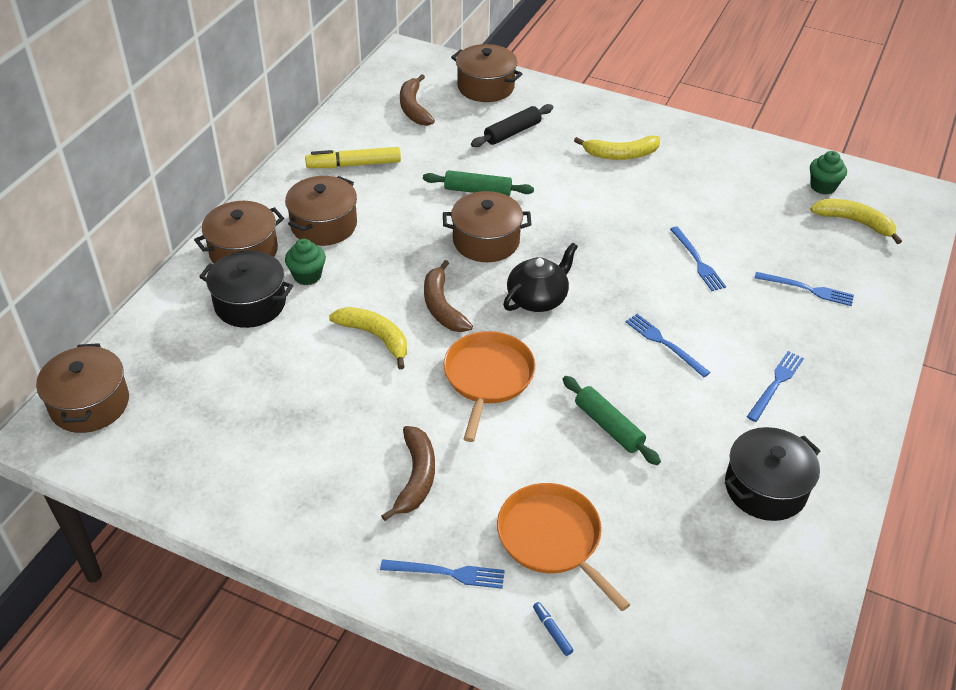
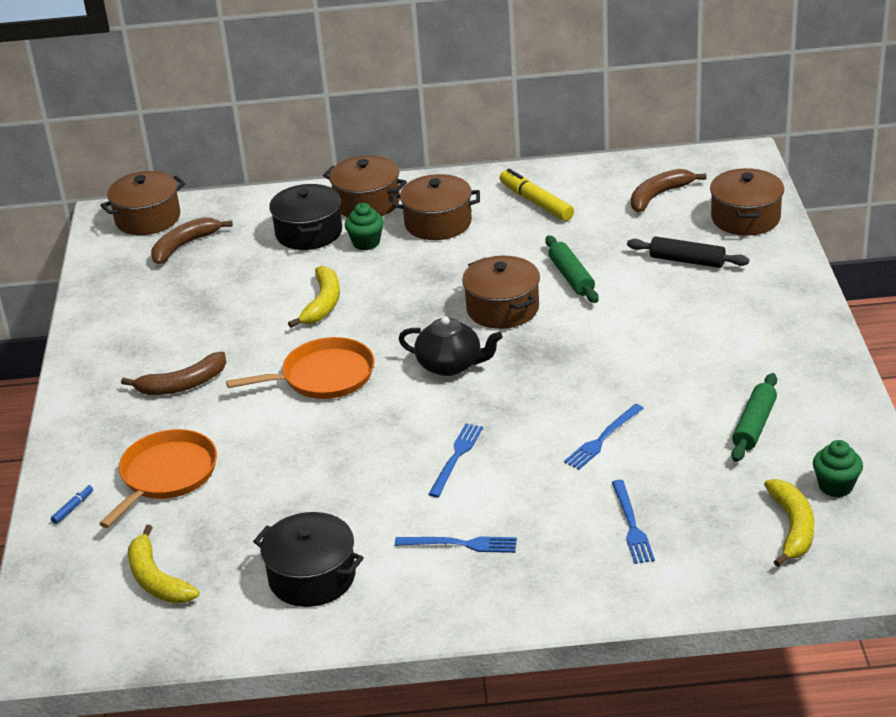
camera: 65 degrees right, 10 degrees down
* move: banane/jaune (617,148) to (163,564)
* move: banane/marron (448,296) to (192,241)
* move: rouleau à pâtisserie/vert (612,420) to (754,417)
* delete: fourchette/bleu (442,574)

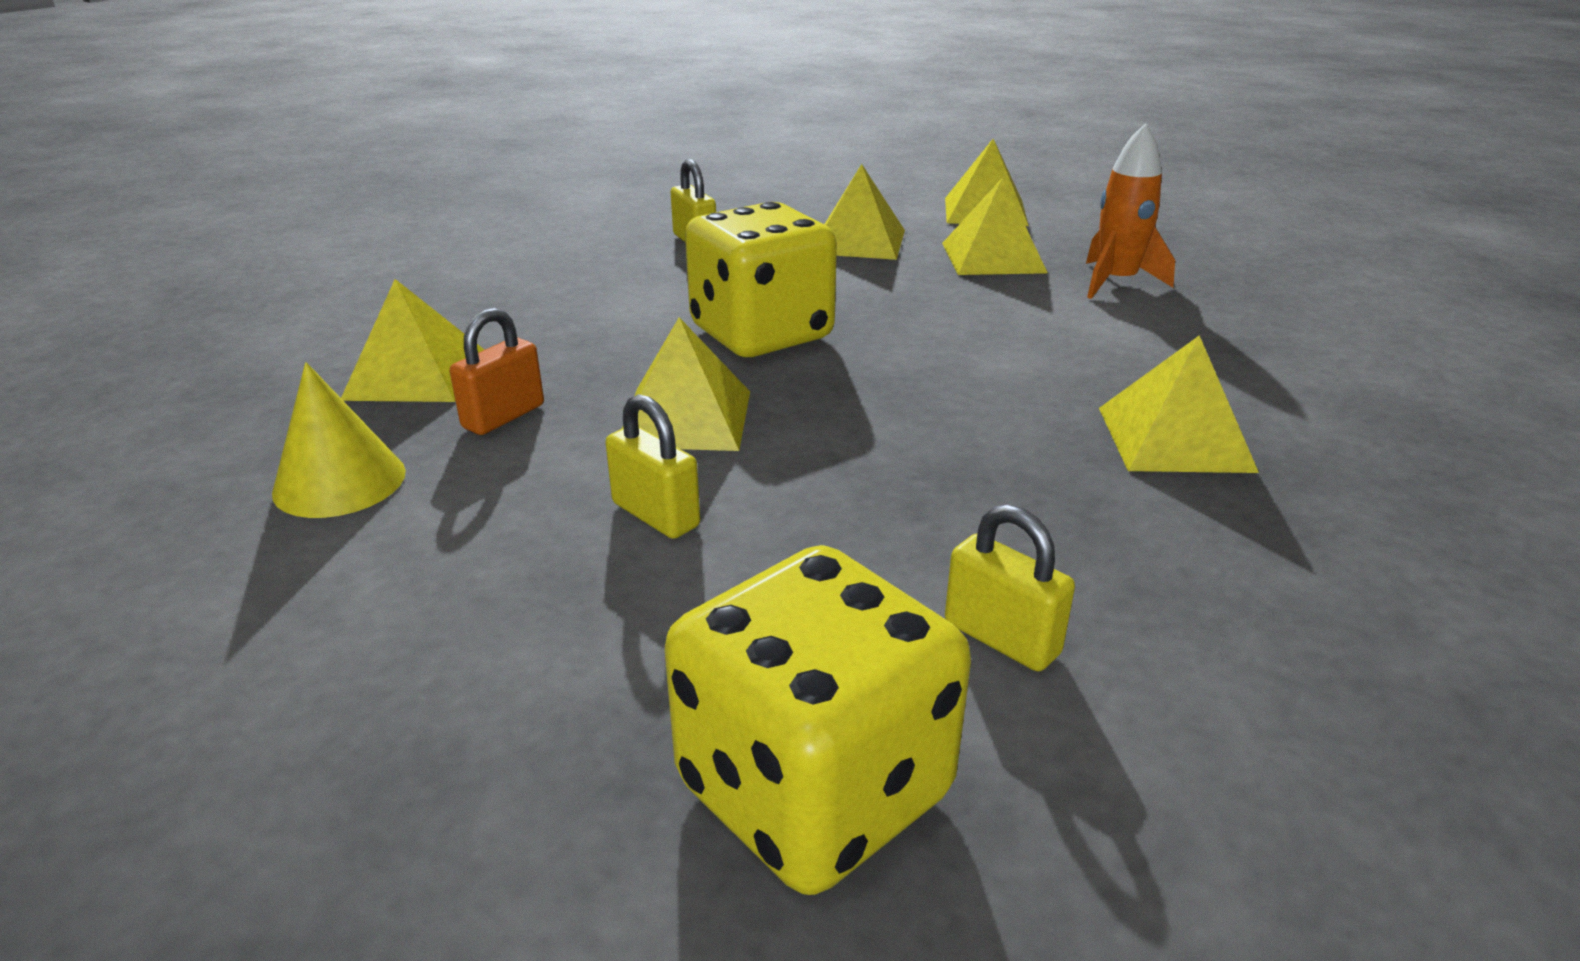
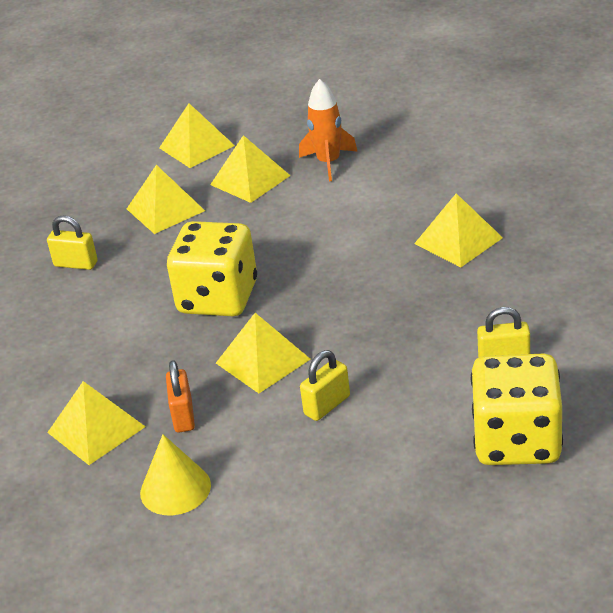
camera: 40 degrees left, 5 degrees up
* rotate: cadenas/jaune (653,466) = (325,385) 45 degrees counterclockwise

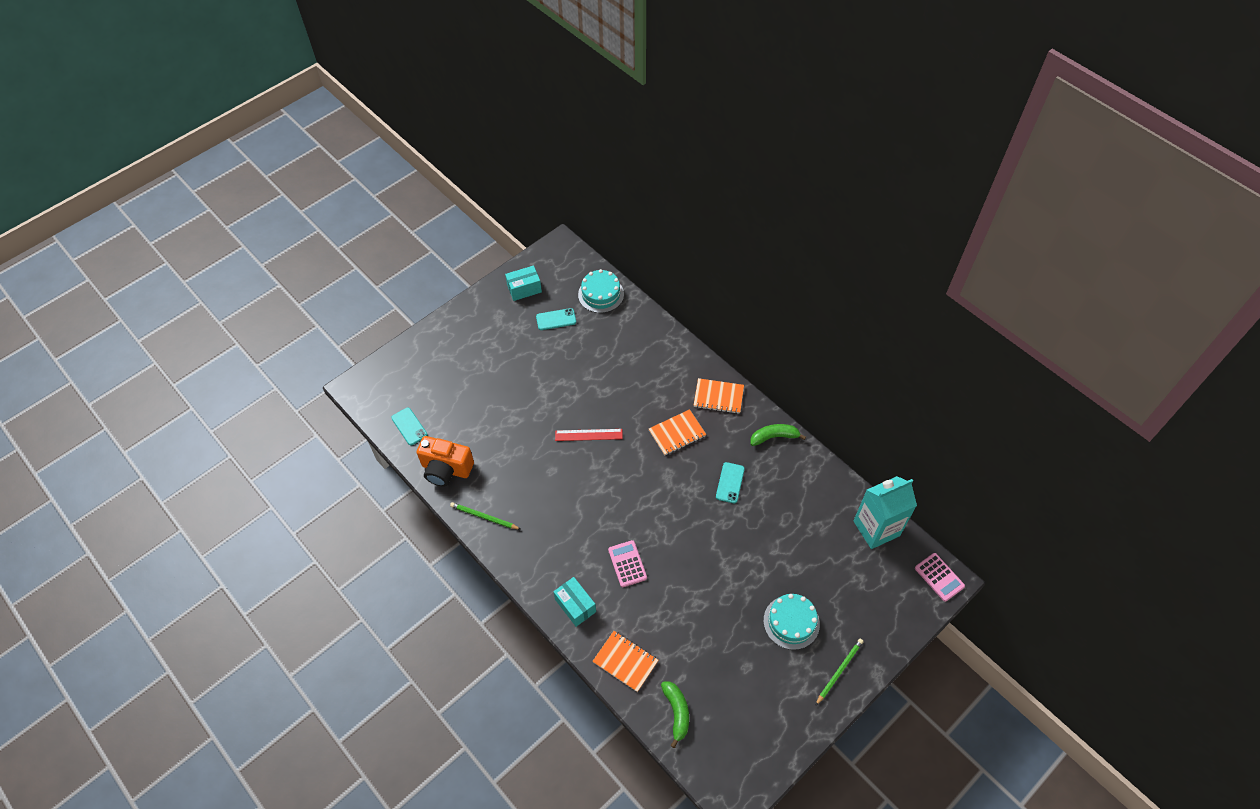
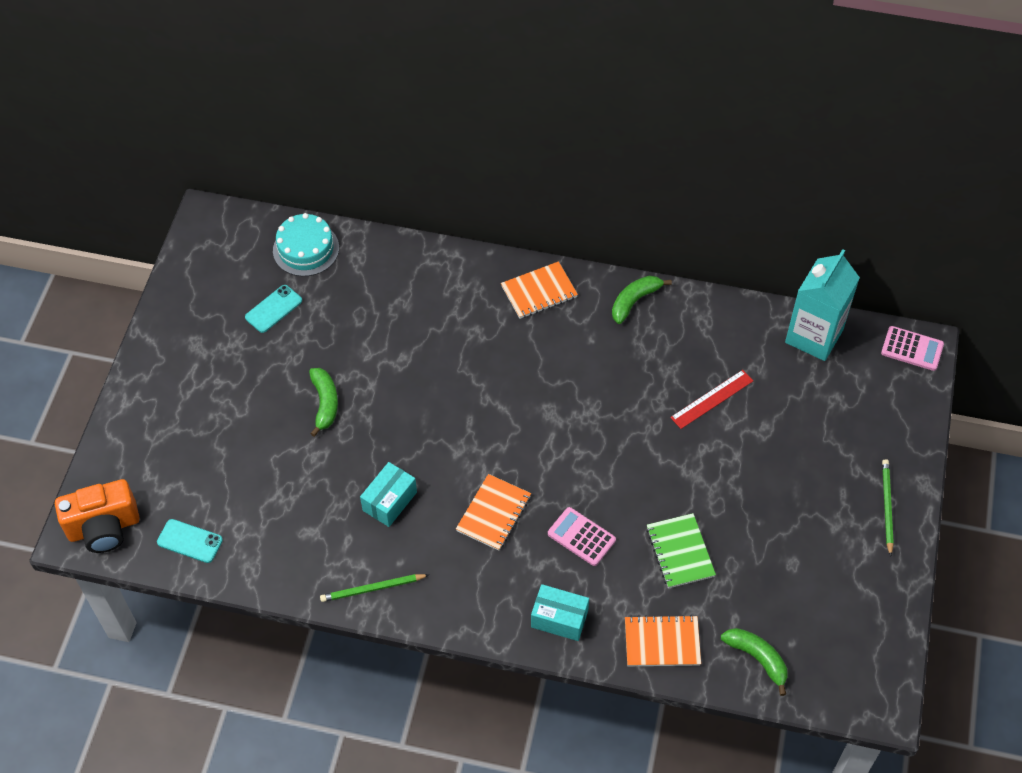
camera: 35 degrees left, 0 degrees up
* move: appareil photo/orange (445,461) to (97,516)
* insert: banane/vert (323,402)
* move: boîte/turquoise (523,283) to (388,494)
* move: carnet/orange (677,432) to (493,512)
* insert: carnet/vert (681,550)
* move: règle/rouge (589,435) to (711,399)
* delete: téléphone/turquoise (730,482)
* delete: gâteau/turquoise (791,622)

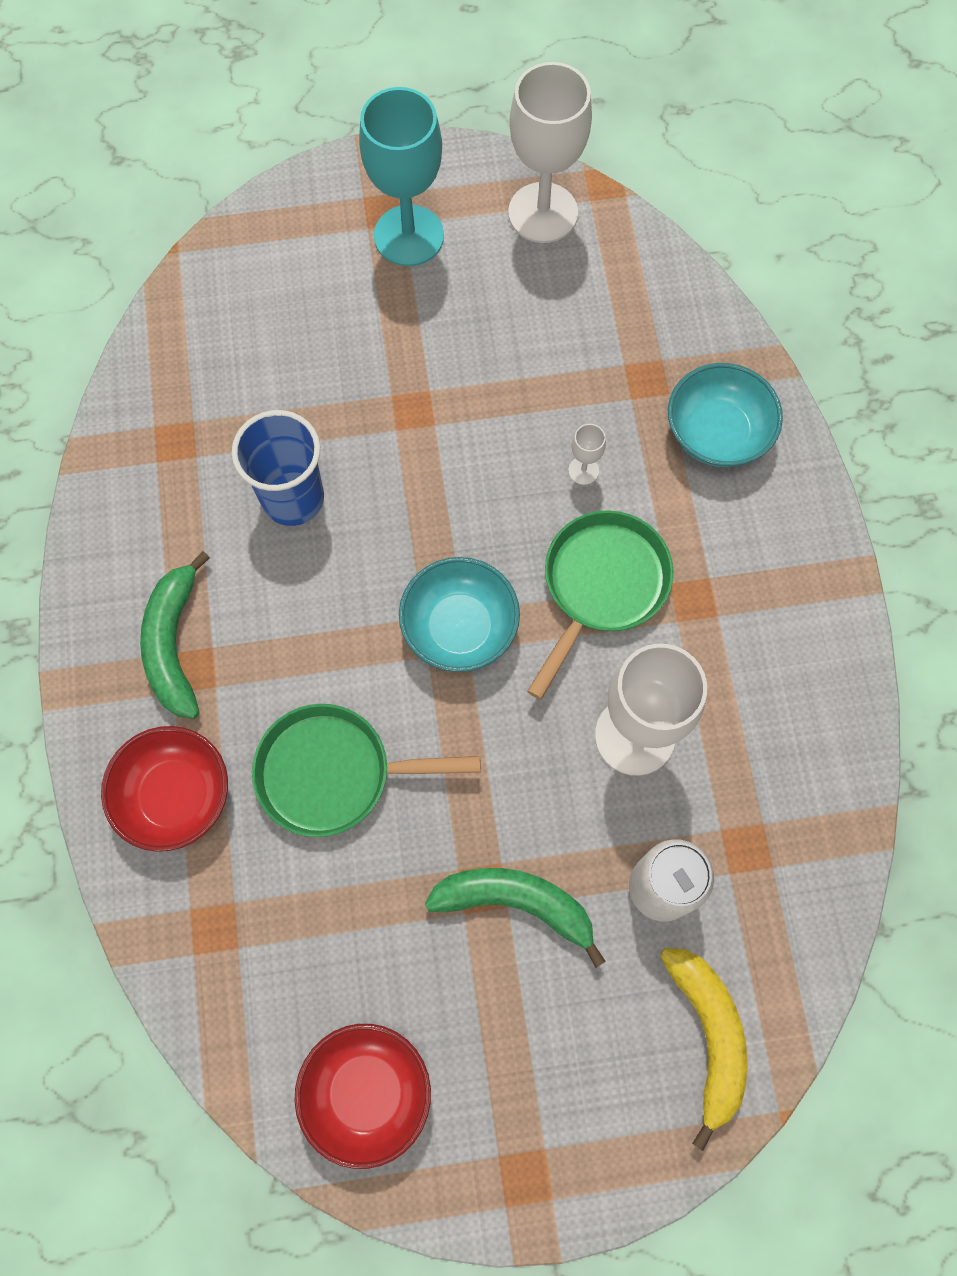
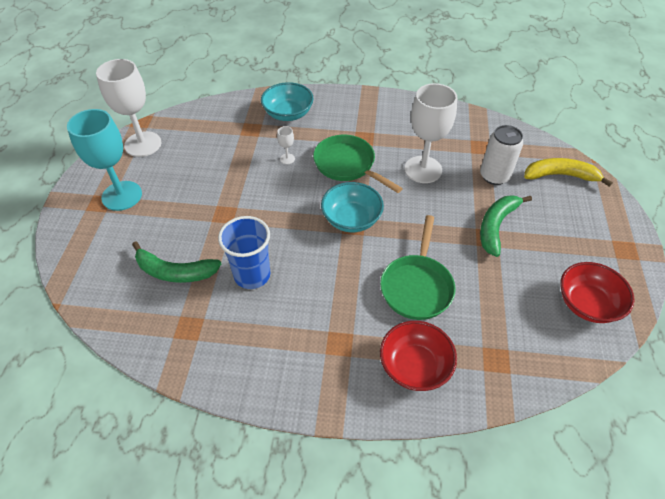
camera: 75 degrees left, 20 degrees down
* move: banane/vert (175,635) to (176,262)

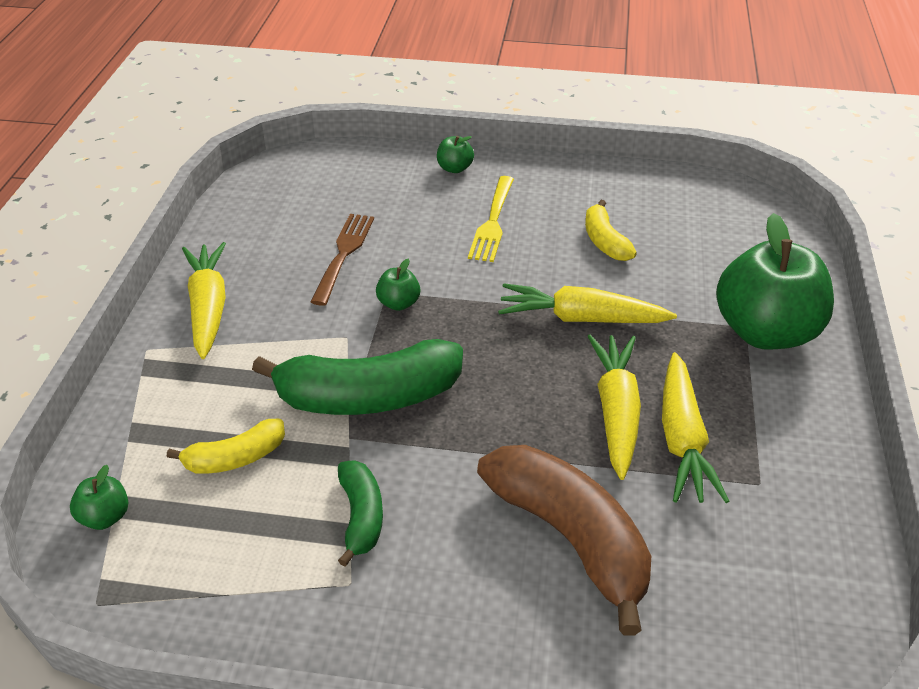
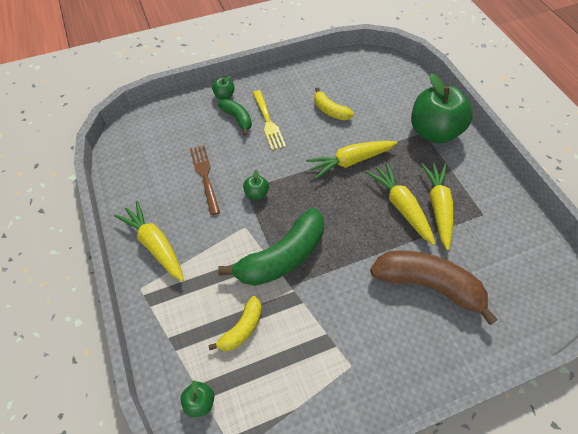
camera: 30 degrees left, 15 degrees up
* move: banane/vert (360,513) to (235,117)
* rotate: carotte/jaune (695,427) = (437,206) 150 degrees counterclockwise

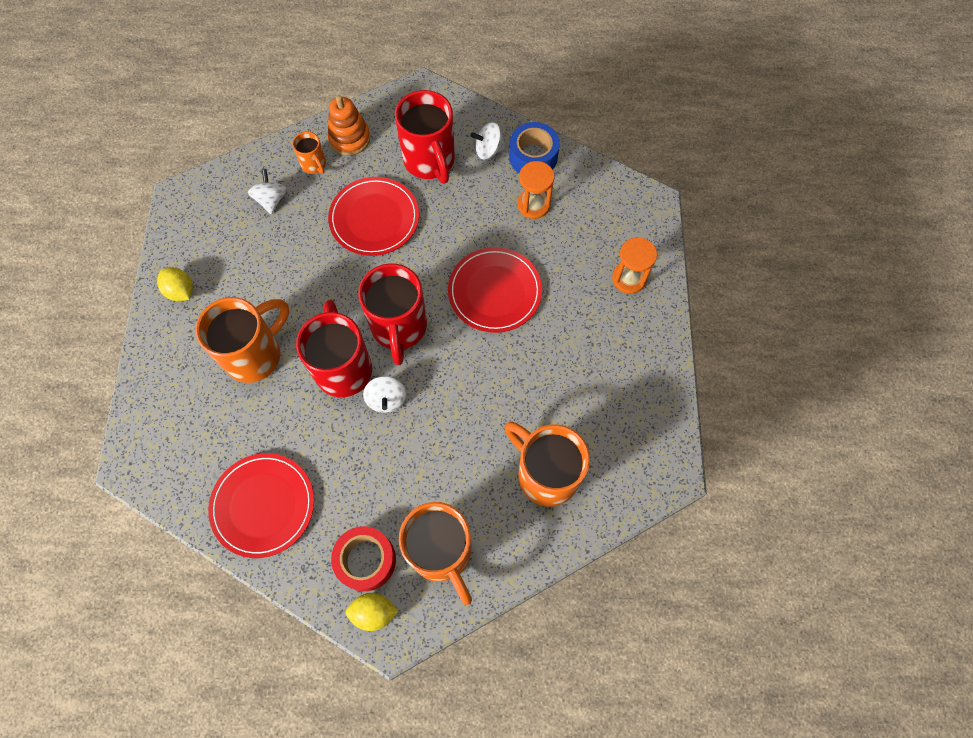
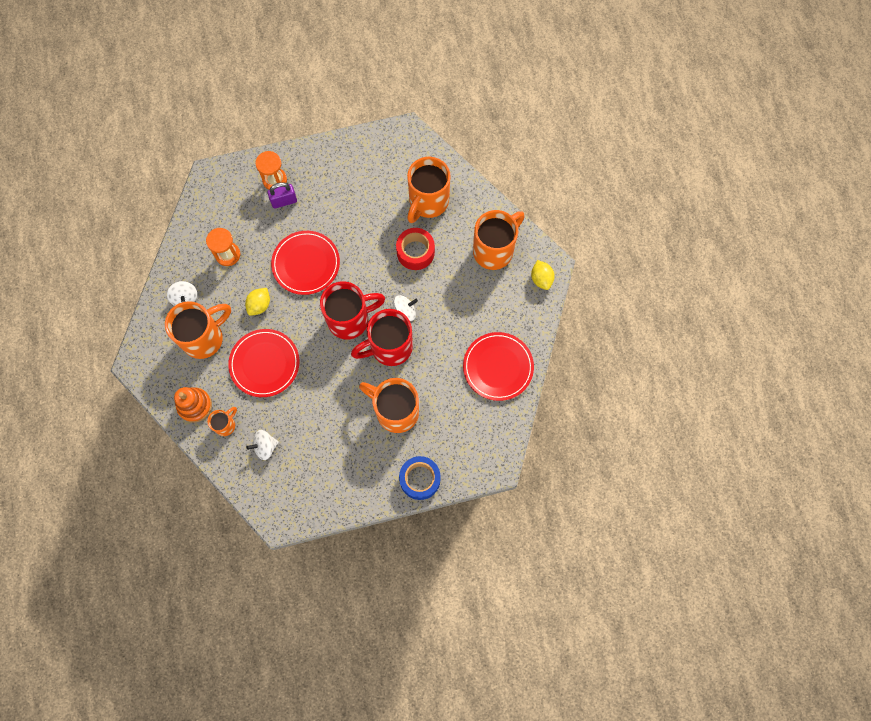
camera: 105 degrees left, 5 degrees up
* recolor: tasse/rouge (425,136) to tasse/orange (198,330)
* move: citron/jaune (175,284) to (257,302)
* insert: cadenas/violet (282,195)
* move: ruban adhésif/rouge (363,558) to (415,249)
* move: ruban adhésif/bleu (534,147) to (420,478)

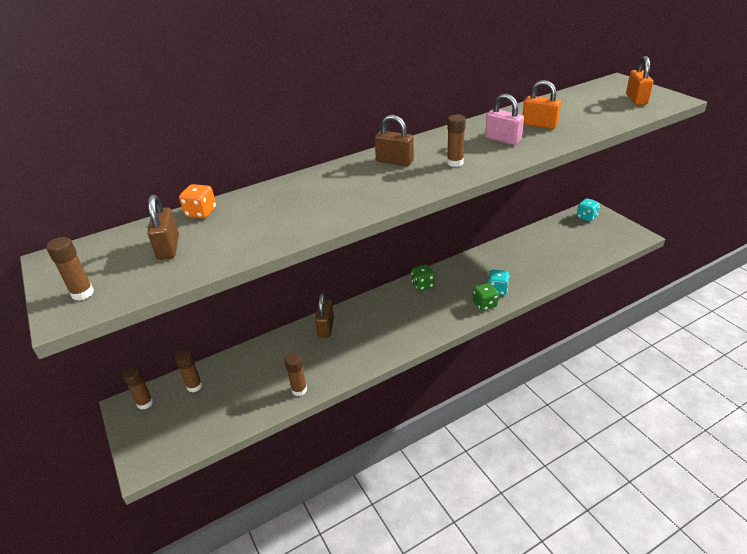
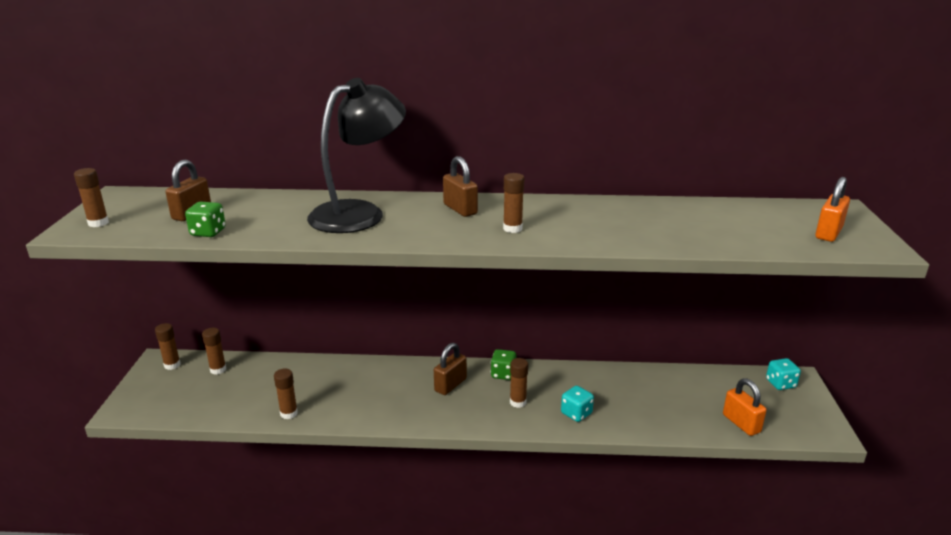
camera: 30 degrees right, 10 degrees down
* move: dé/vert (486,297) to (205,219)
* insert: lampe/noir (356,155)
* move: cadenas/marron (324,315) to (450,369)
* insert: bâton de colle/marron (519,383)
* move: cadenas/orange (542,104) to (745,407)
* delete: dé/orange (197,201)
* delete: cadenas/rose (504,119)

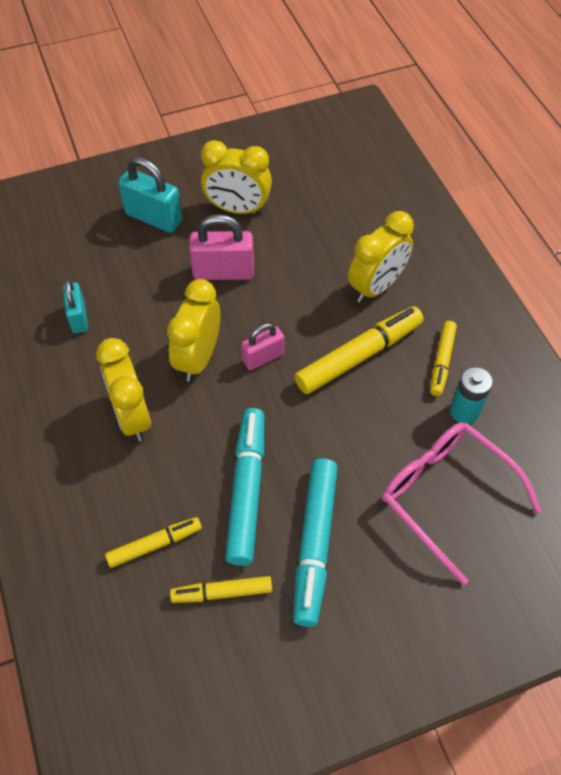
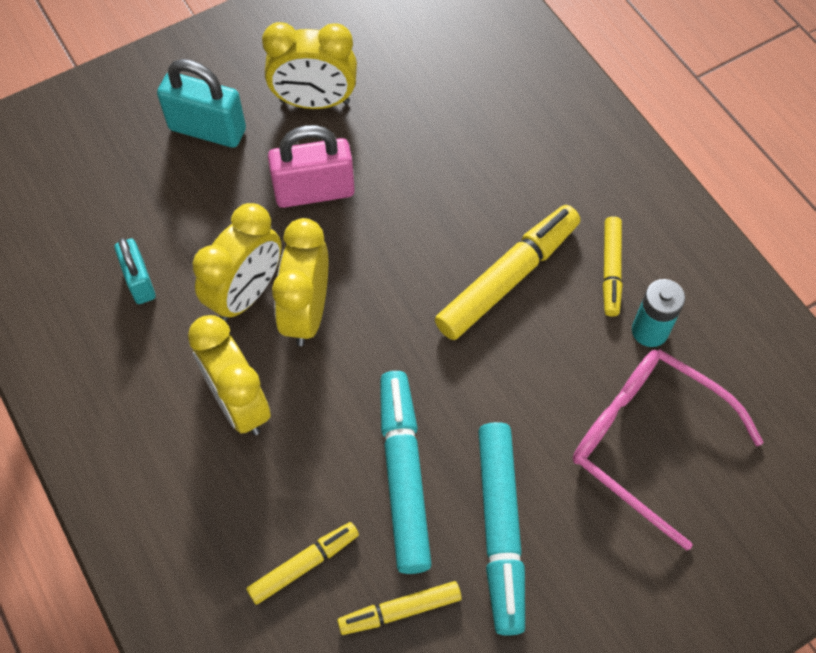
camera: 10 degrees left, 5 degrees up
* move: réveil/jaune (381,257) to (237,262)
* delete: cadenas/rose (262,346)

